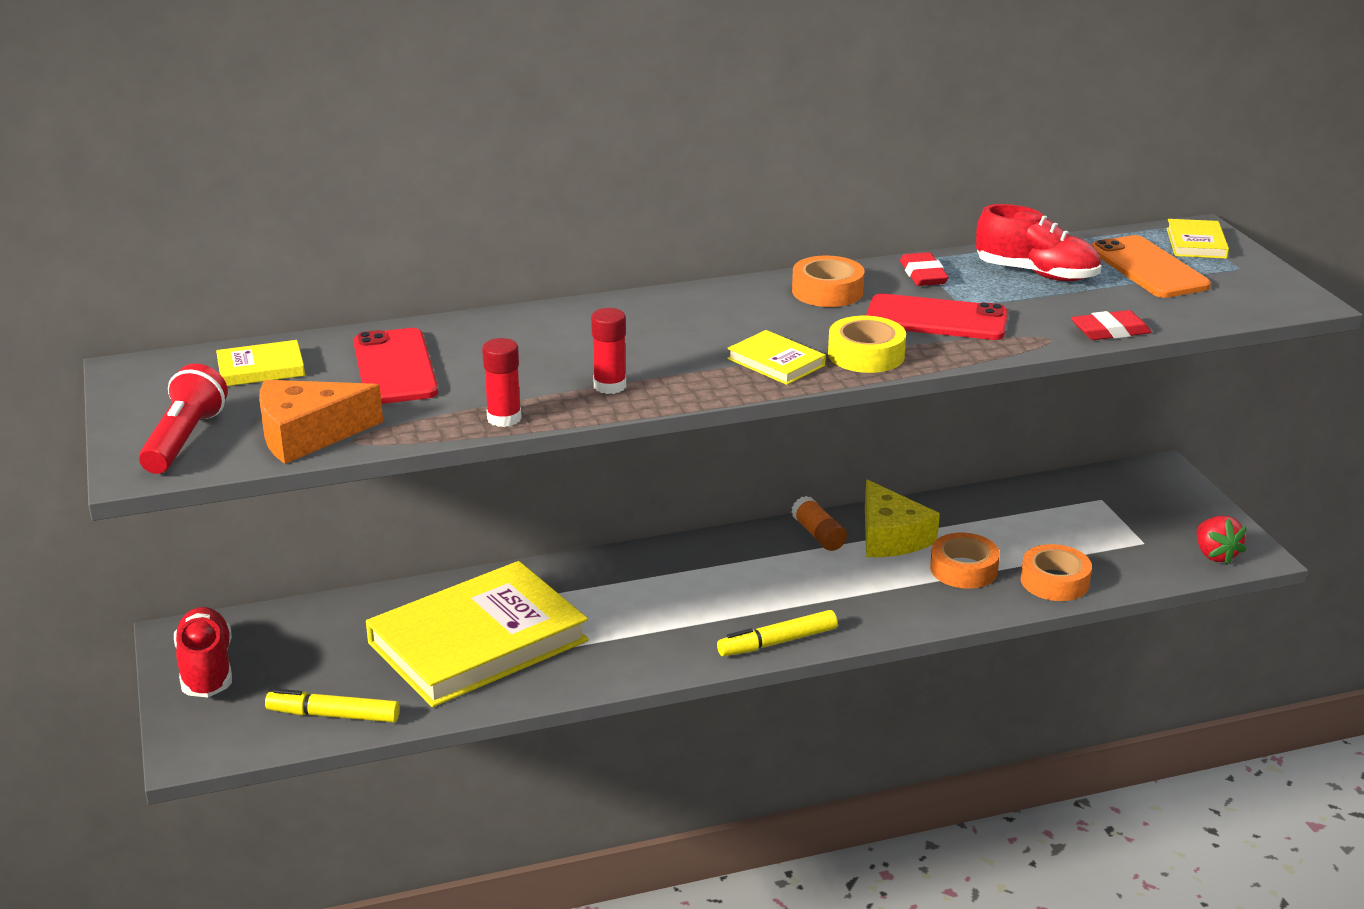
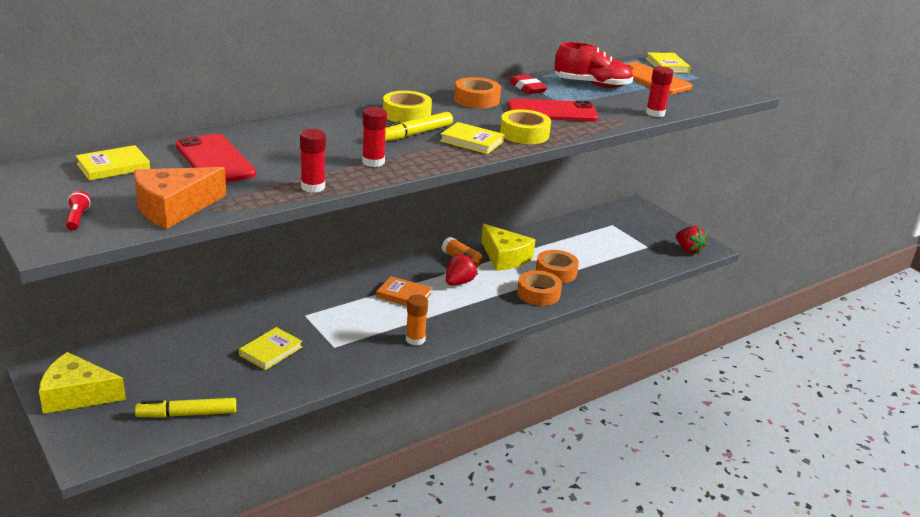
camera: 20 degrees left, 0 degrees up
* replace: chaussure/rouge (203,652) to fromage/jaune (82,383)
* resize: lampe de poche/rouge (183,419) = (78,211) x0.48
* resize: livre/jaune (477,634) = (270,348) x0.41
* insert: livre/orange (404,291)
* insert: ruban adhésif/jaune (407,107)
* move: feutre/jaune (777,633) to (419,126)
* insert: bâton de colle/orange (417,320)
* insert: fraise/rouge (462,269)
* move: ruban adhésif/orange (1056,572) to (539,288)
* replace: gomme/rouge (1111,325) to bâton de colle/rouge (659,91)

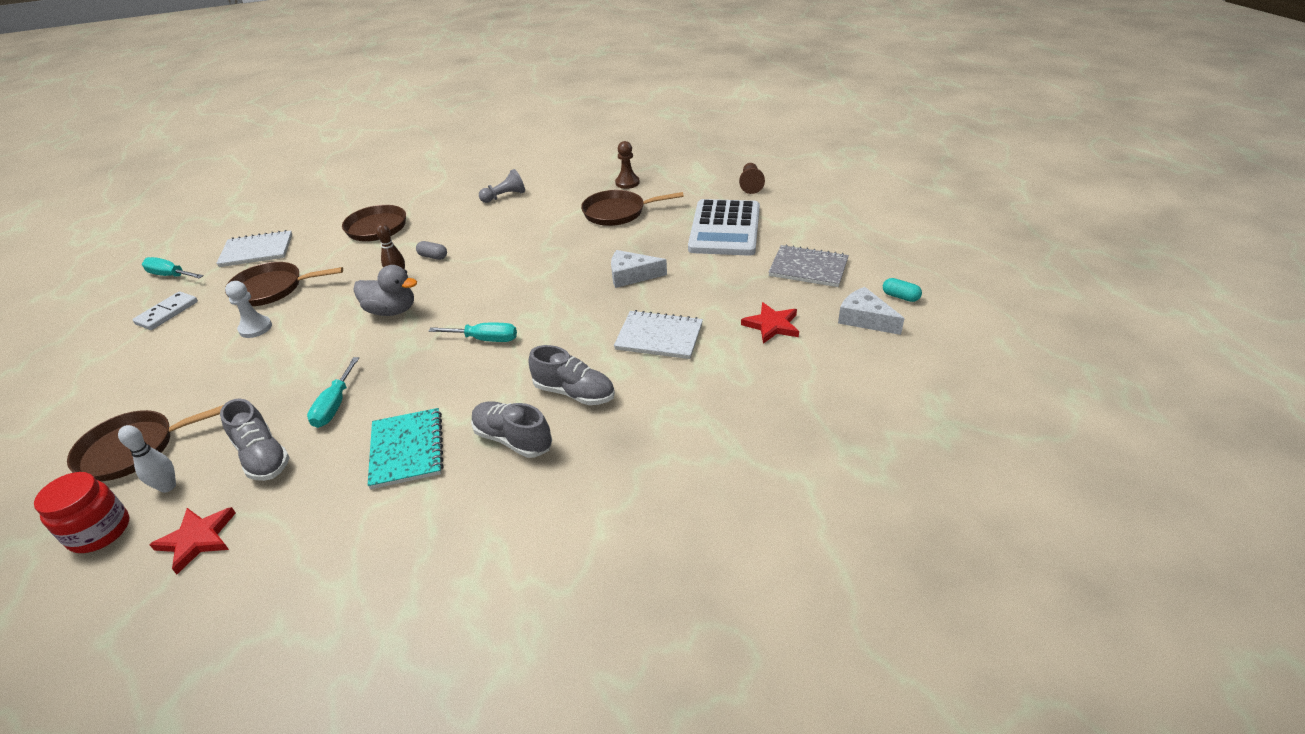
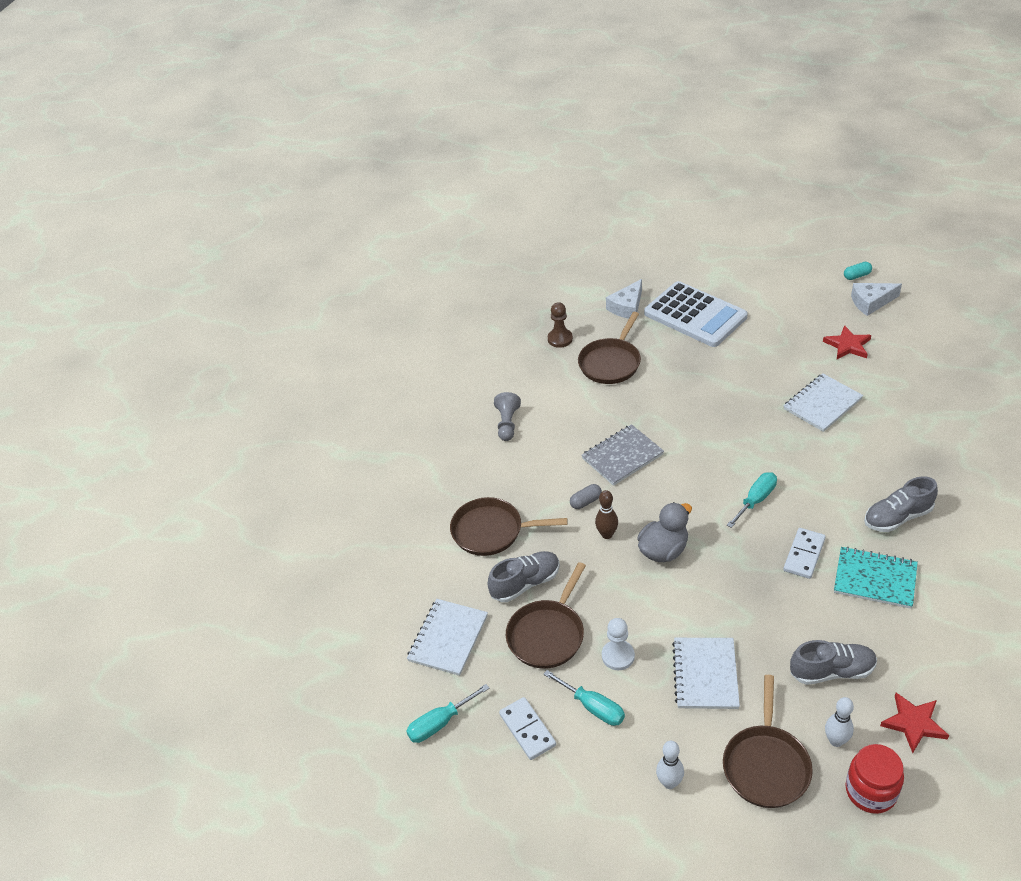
camera: 55 degrees left, 5 degrees up
* move: chaussure/gris (571,375) to (524,576)
* move: tournevis/turquoise (333,392) to (584,698)
* move: carnet/gris (809,265) to (622,455)
* move: fromage/blanc (639,269) to (624,299)
* insert: quille/blanc (670,765)
* insert: carnet/blanc (706,673)
* insert: domino/blanc (804,553)
* delete: pion/marron (752,178)

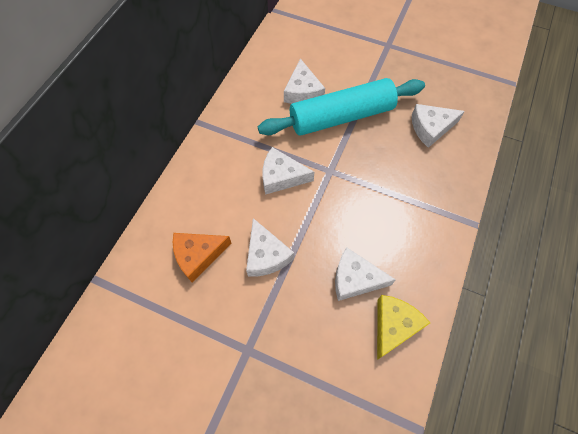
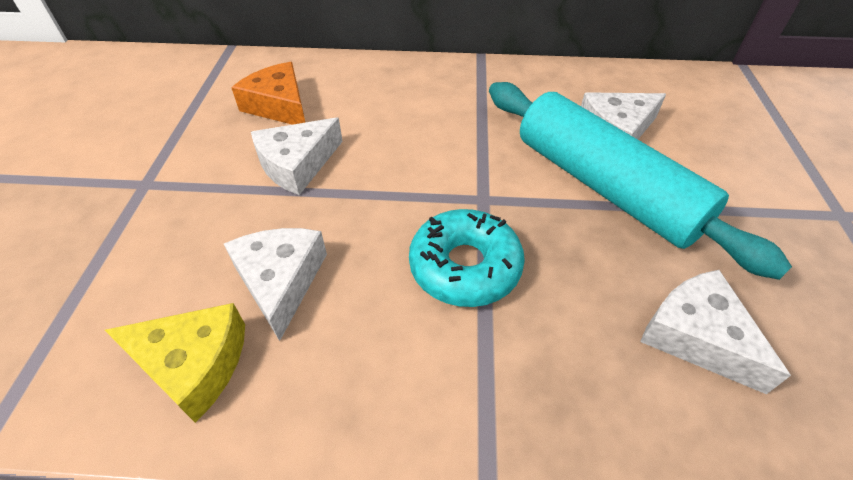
camera: 70 degrees right, 15 degrees down
* insert: beignet/turquoise (467,258)
* delete: fromage/blanc (289,171)

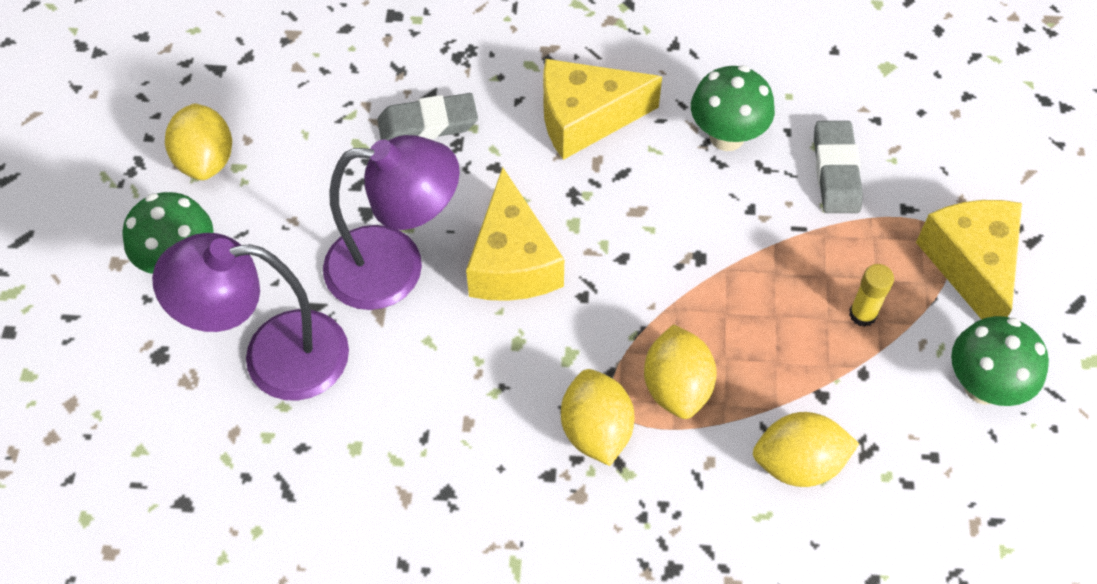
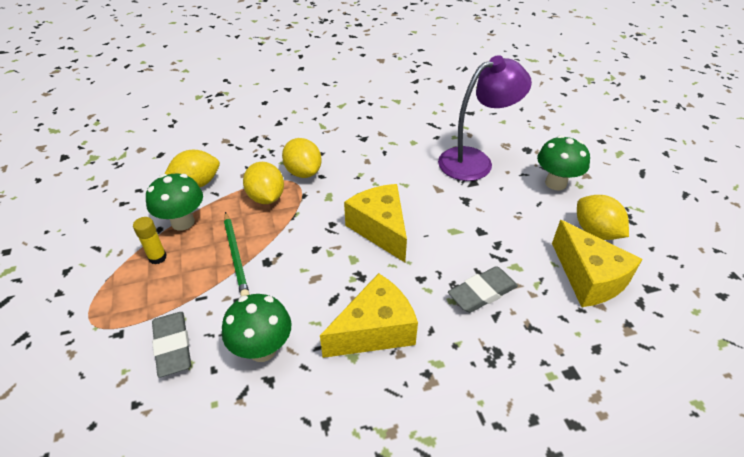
camera: 160 degrees right, 15 degrees down
* move: champignon/vert (1000,361) to (174,202)
* insert: crayon/vert (237,254)
* move: fromage/jaune (969,260) to (597,263)
* delete: lampe/violet (391,222)

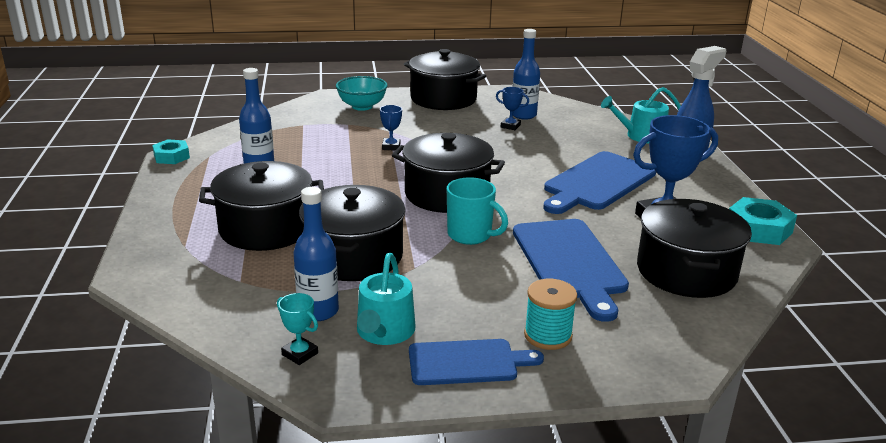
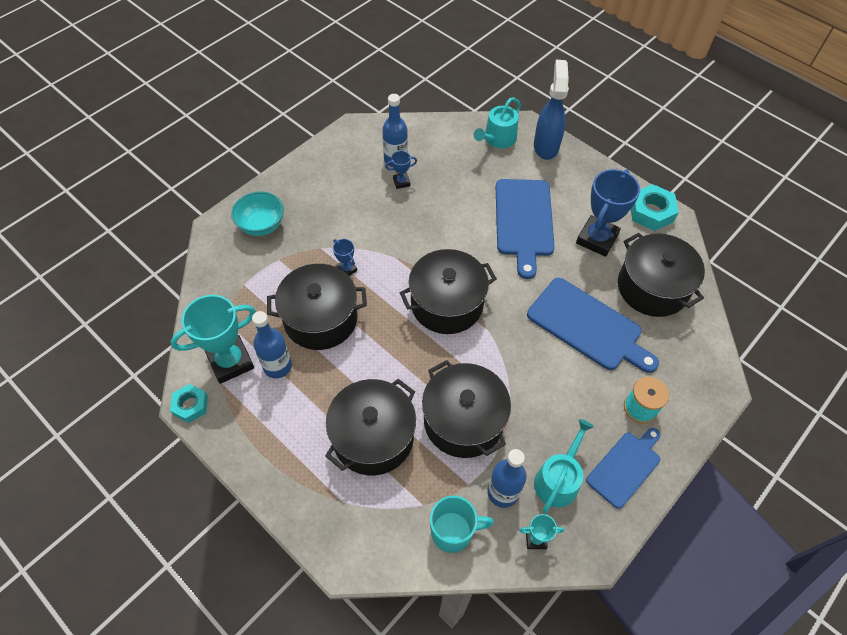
camera: 40 degrees left, 30 degrees up
* insert: trophée/turquoise (213,339)
* move: marmite/noir (445,79) to (317,307)
* move: tasse/turquoise (477,211) to (462,524)
* rotate: arrosoir/turquoise (386,299) = (564,466) 120 degrees counterclockwise

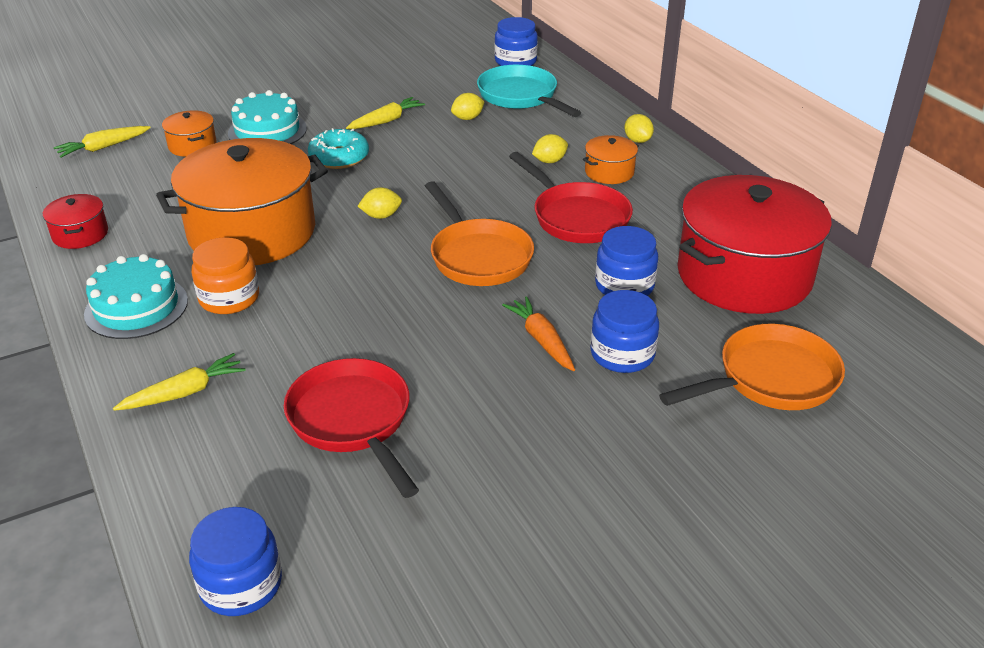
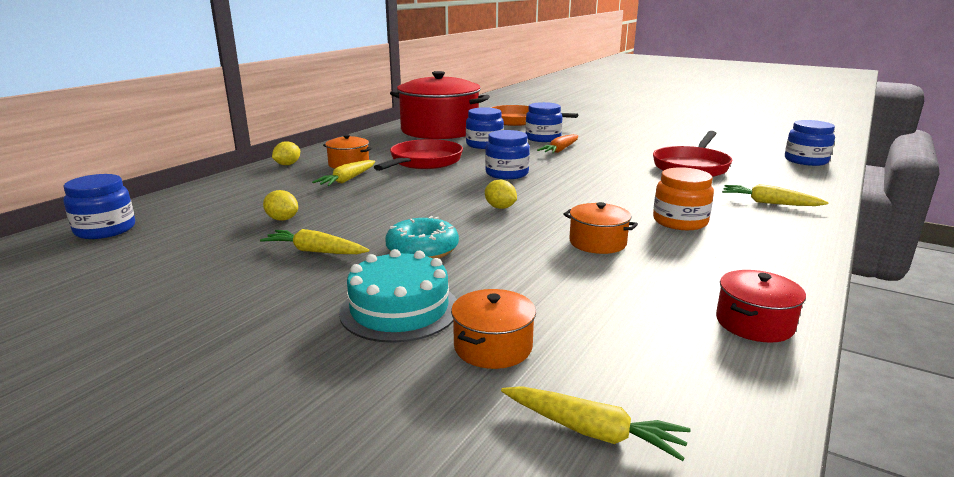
camera: 120 degrees left, 15 degrees down
* replace: citron/jaune (550,148) to carotte/jaune (343,173)
* replace: poêle/orange (479,233) to bocal/bleu (507,154)
* resize: marmite/orange (242,201) = (600,228) x0.43
* delete: gâteau/turquoise (136,296)
* delete: poêle/turquoise (529,91)

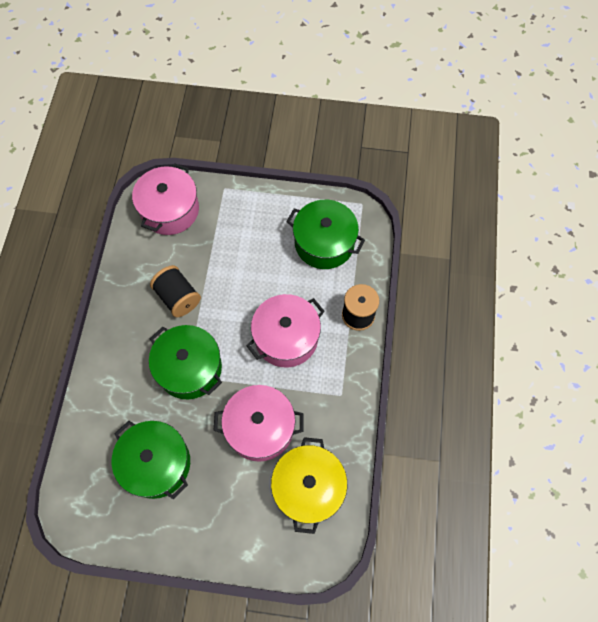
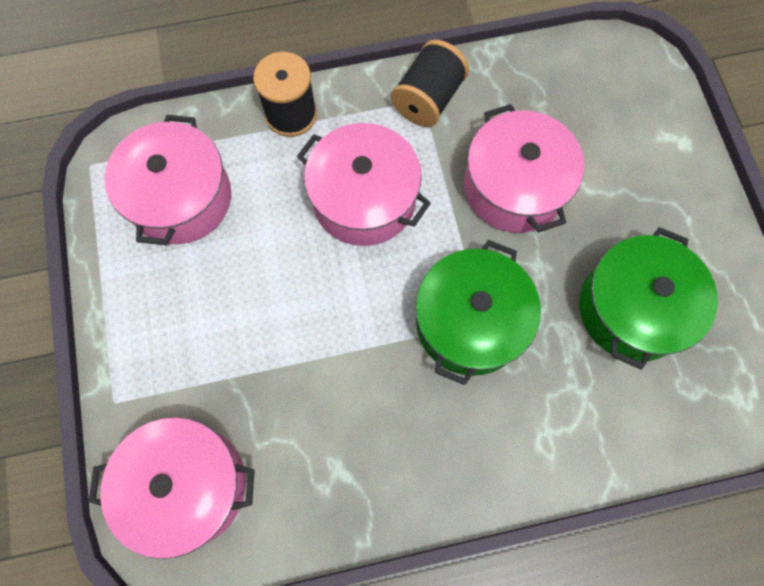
camera: 110 degrees left, 5 degrees up
* recolor: marmite/vert (325,234) to marmite/rose (168,180)
* move: bobine/noir (175,291) to (430,83)
* delete: marmite/jaune (309,485)

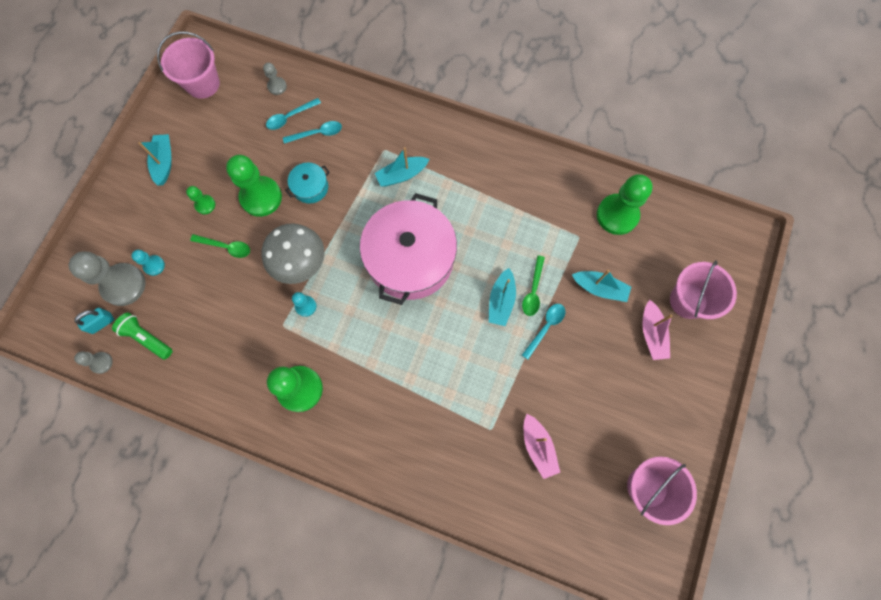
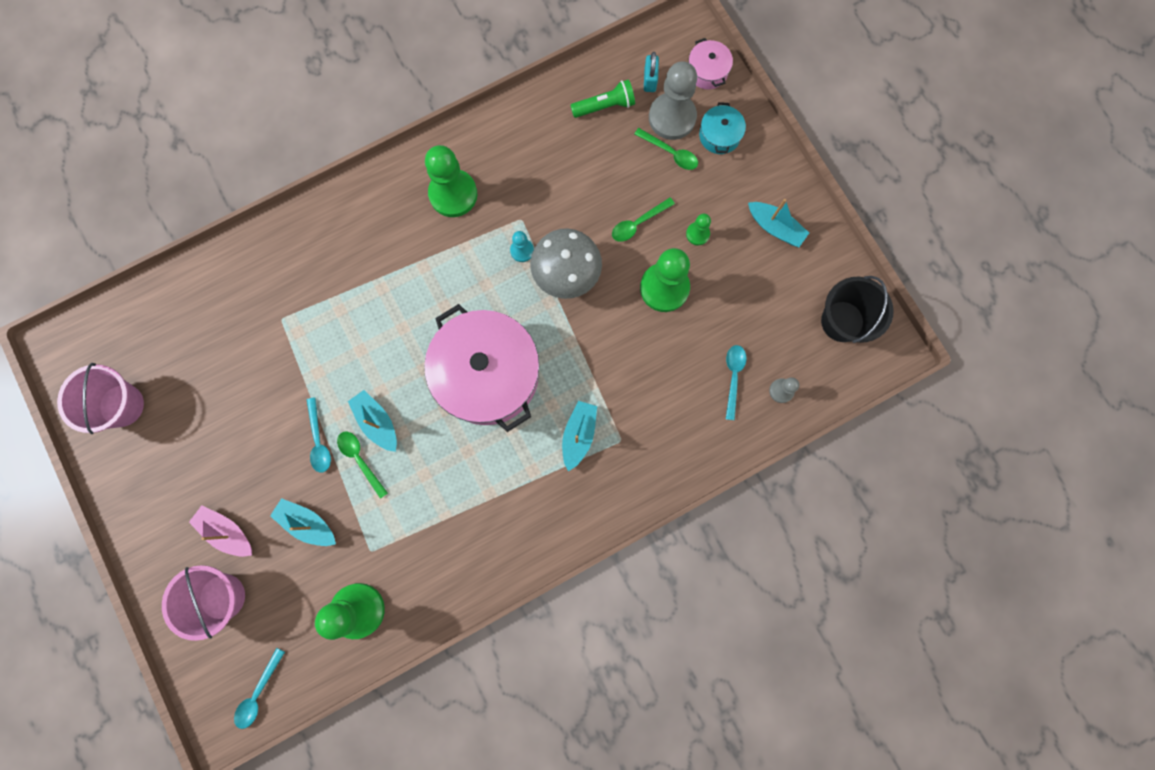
camera: 130 degrees right, 5 degrees up
* move: cuillère/turquoise (312,132) to (259,688)
* rotate: bateau/turquoise (601,286) = (303,522) 60 degrees clockwise
* replace: pion/turquoise (148,263) to cuillère/vert (666,149)
* insert: marmite/rose (711,64)
* move: marmite/turquoise (307,183) to (722,128)
* recolor: seau/rose (188,65) to seau/noir (857,309)
* delete: pion/gris (93,362)
* delete: bateau/rose (542,446)

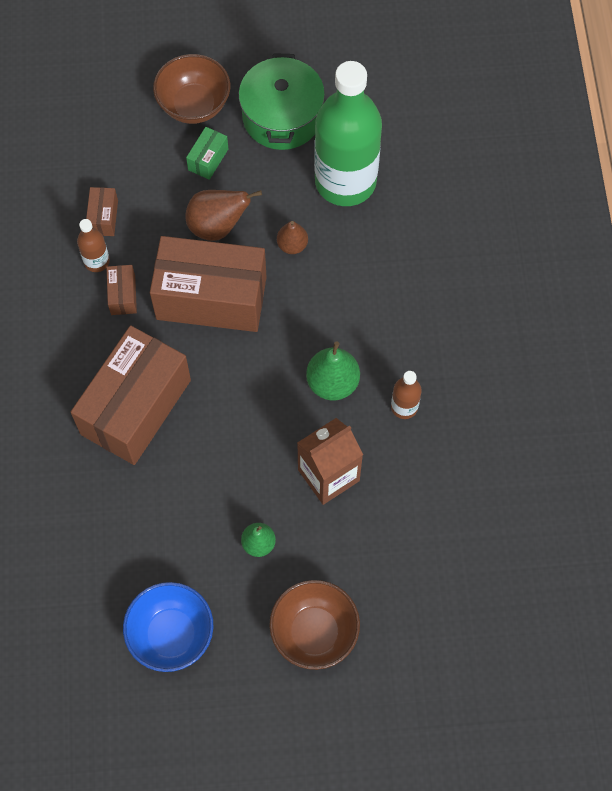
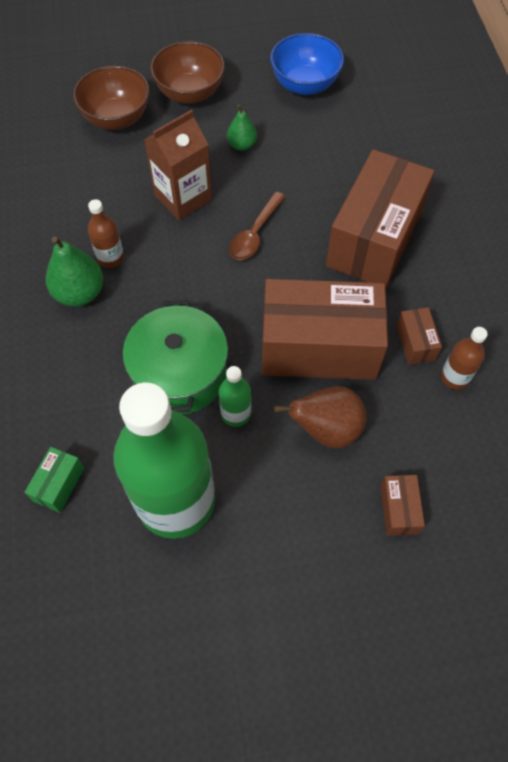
camera: 175 degrees right, 5 degrees down
* move: boîte/vert (207,153) to (54,480)
* move: poire/vert (333,370) to (74,271)
* move: bol/marron (191,89) to (111,98)
* move: marmite/vert (282,101) to (175,357)
* replace: poire/marron (292,237) to bouteille/vert (235,396)
* insert: cuillère/marron (257,226)
* move: boîte/marron (102,211) to (402,505)

